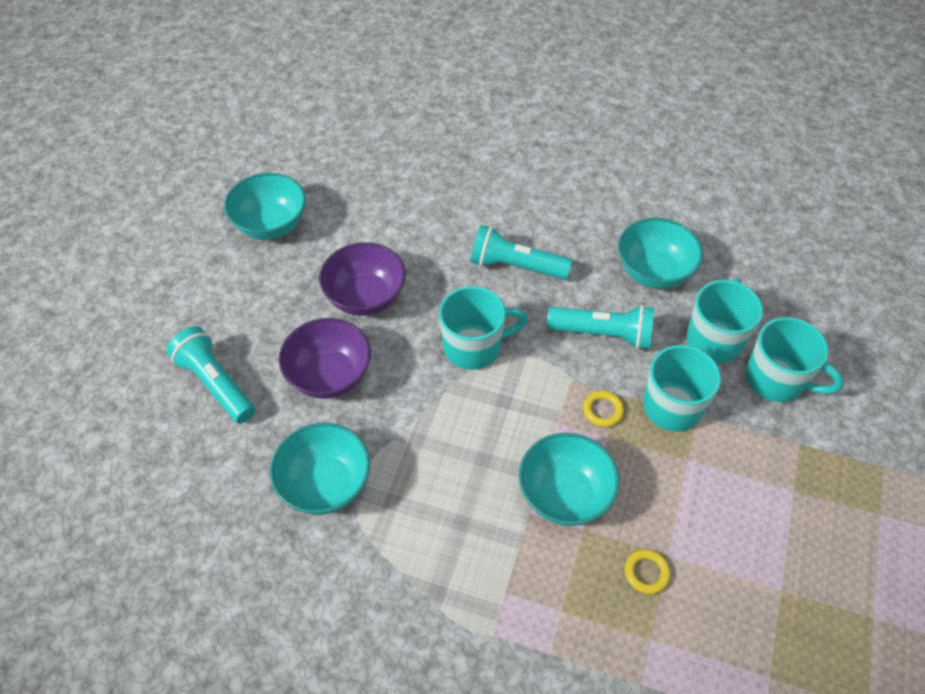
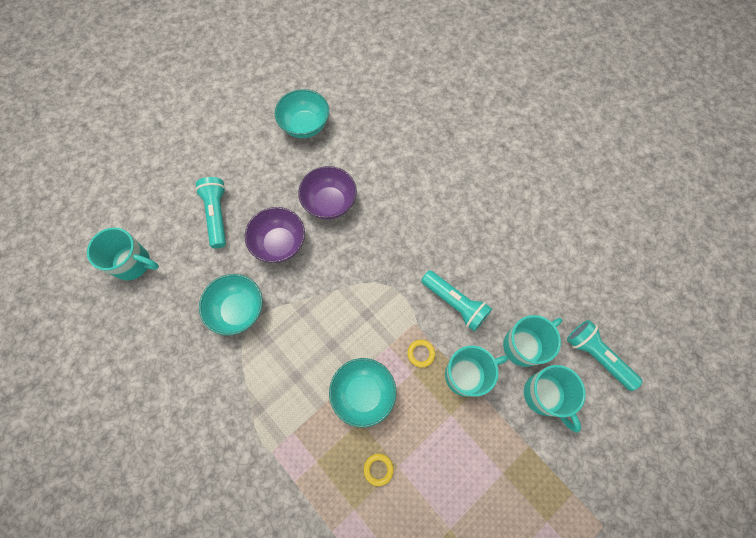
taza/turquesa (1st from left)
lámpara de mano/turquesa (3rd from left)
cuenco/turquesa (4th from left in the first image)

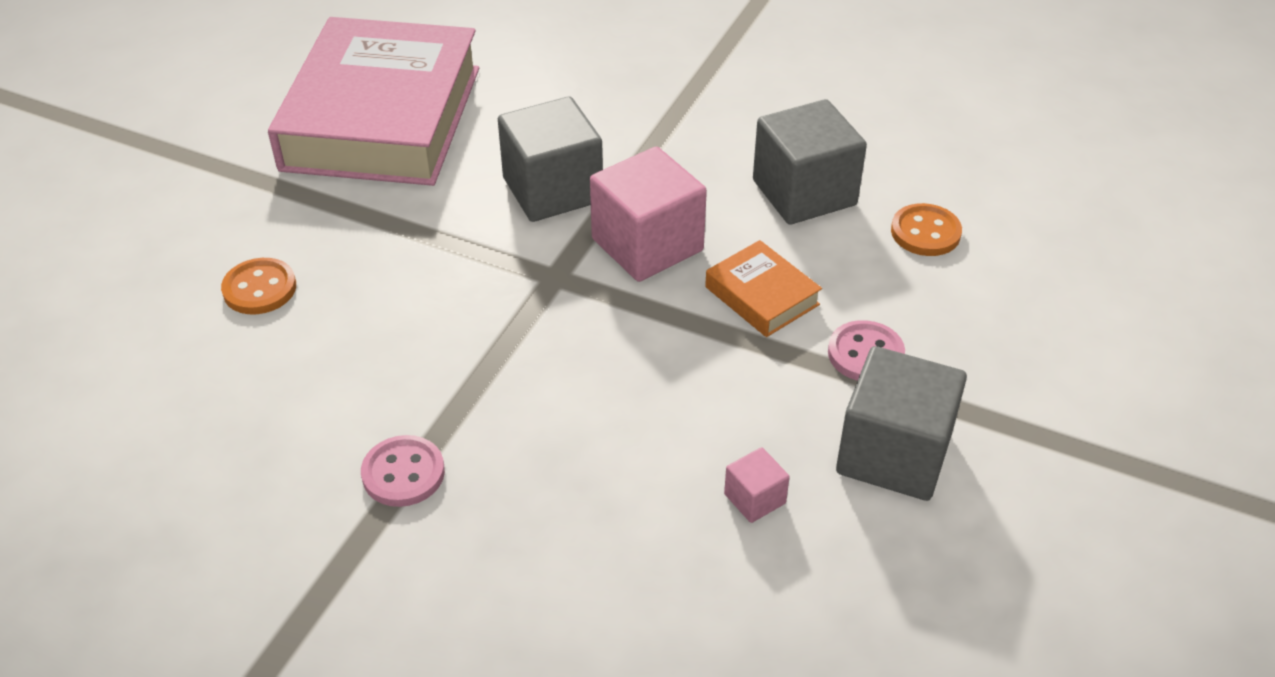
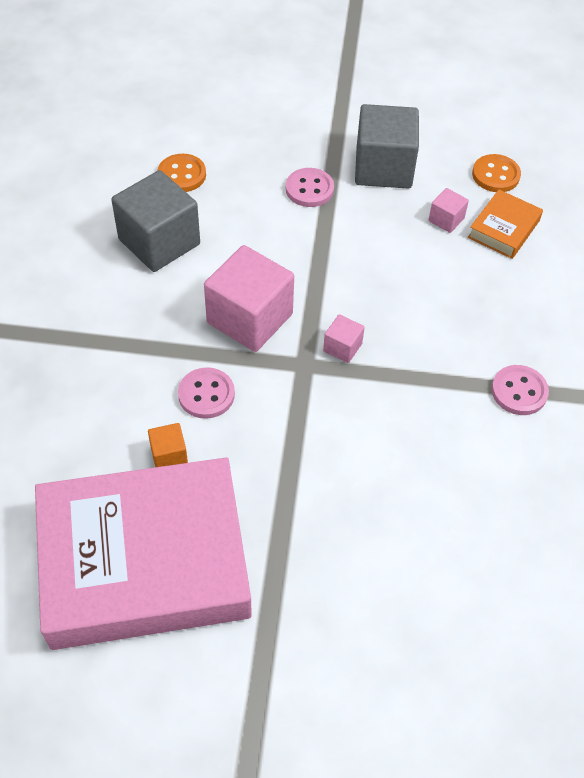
cubo/naranja
botón/rosa (1st from left)
cubo/rosa (2nd from left)
libro/naranja
botón/naranja (2nd from left)

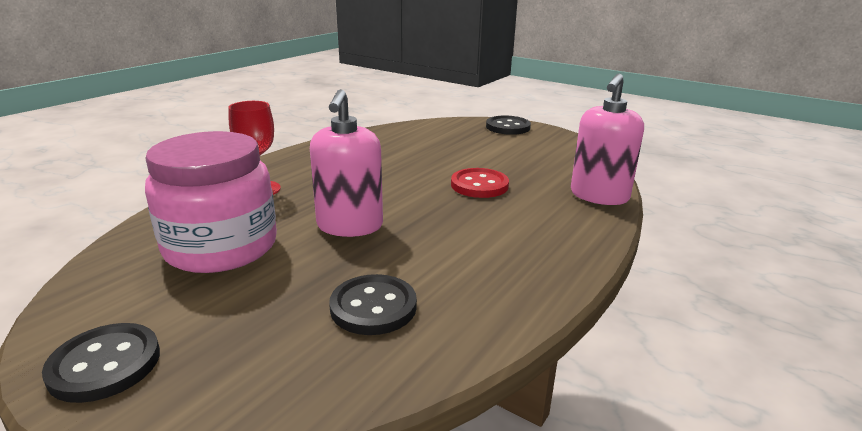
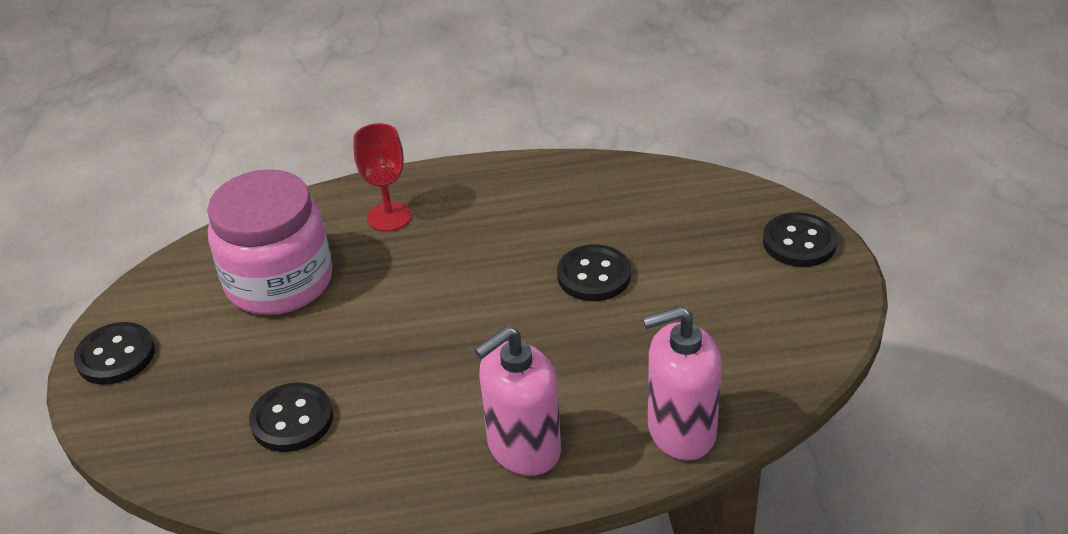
dispensador de jabón/rosa (1st from left)
botón/negro (3rd from left)
botón/rojo

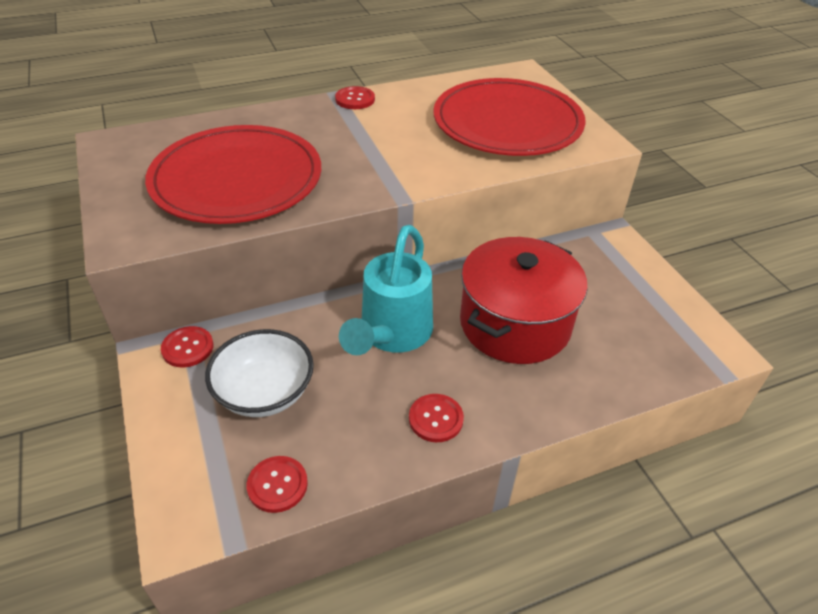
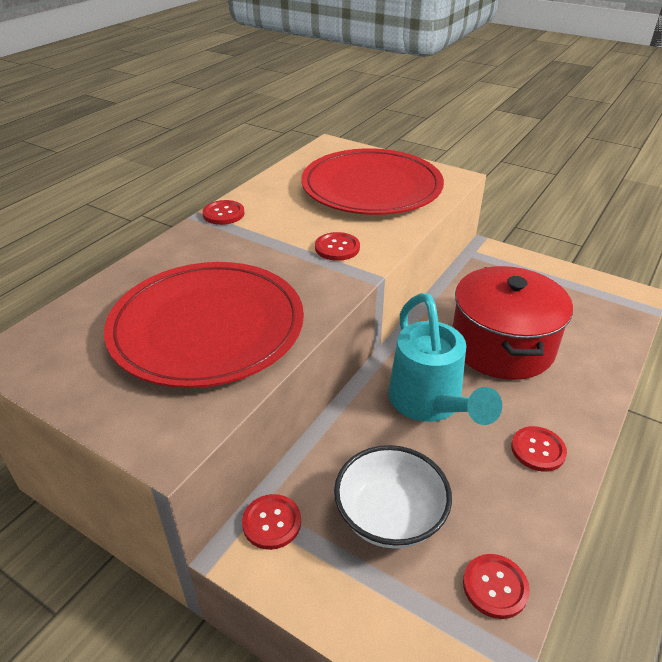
botón/rojo (3rd from left)

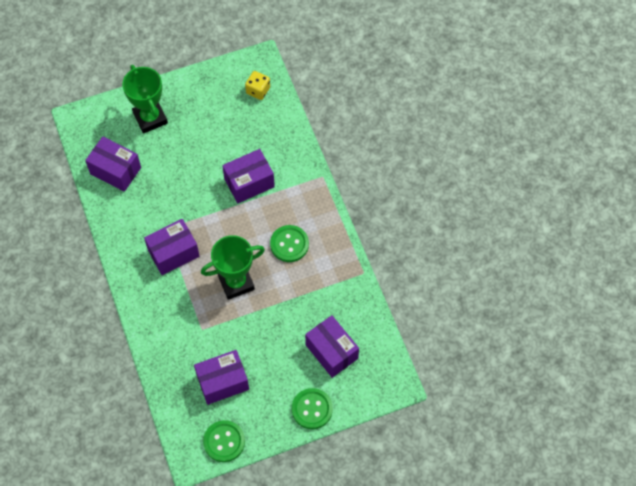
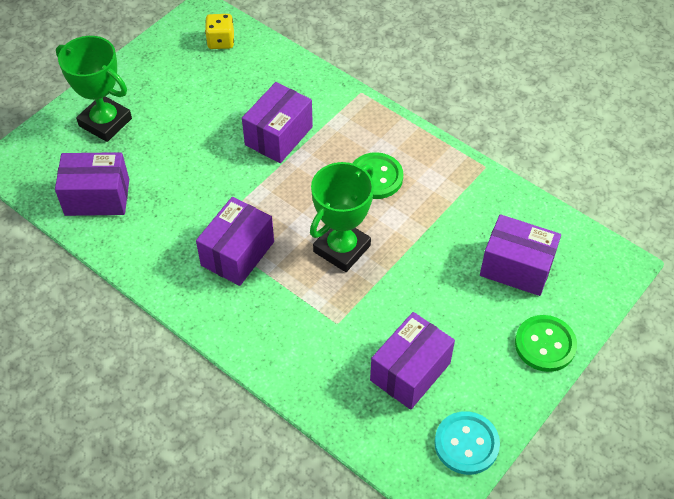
botón/turquesa

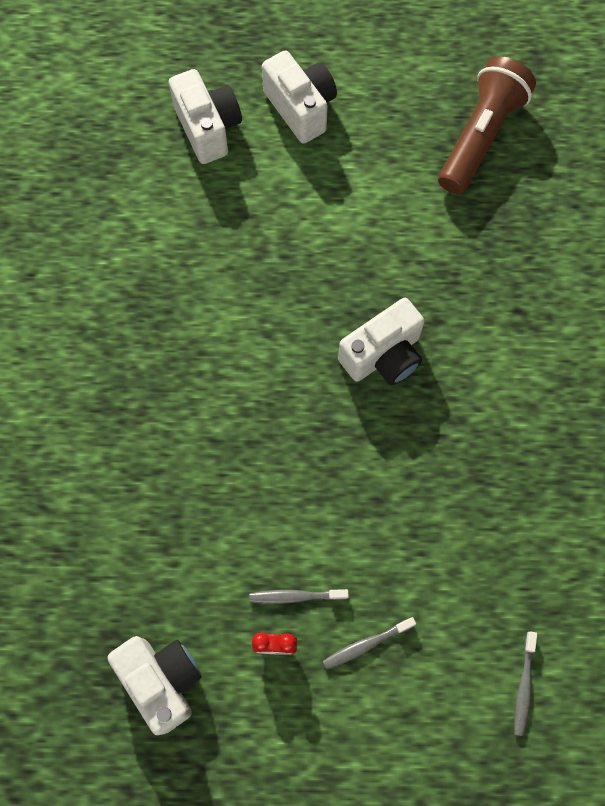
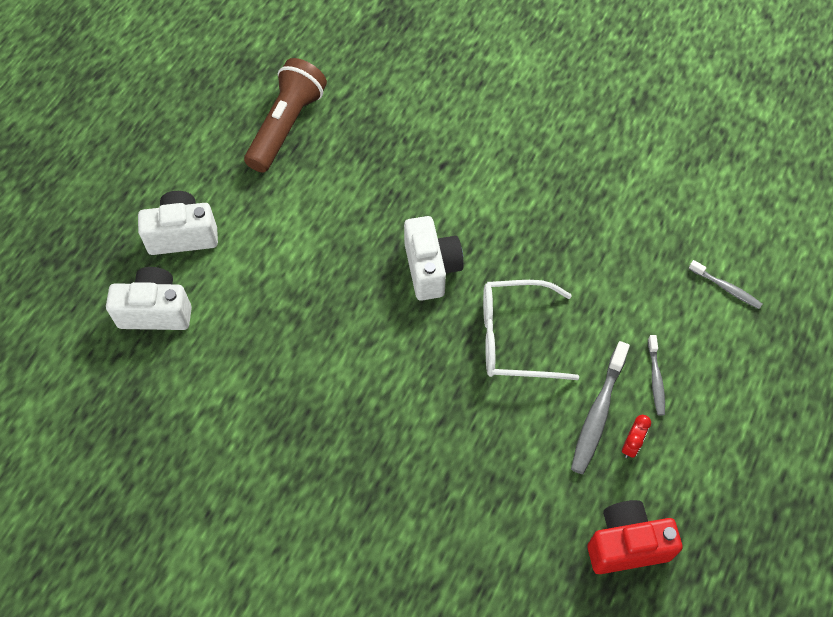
lámpara de mano/marrón
gafas/blanco
cepillo de dientes/gris (1st from left)
cámara/rojo

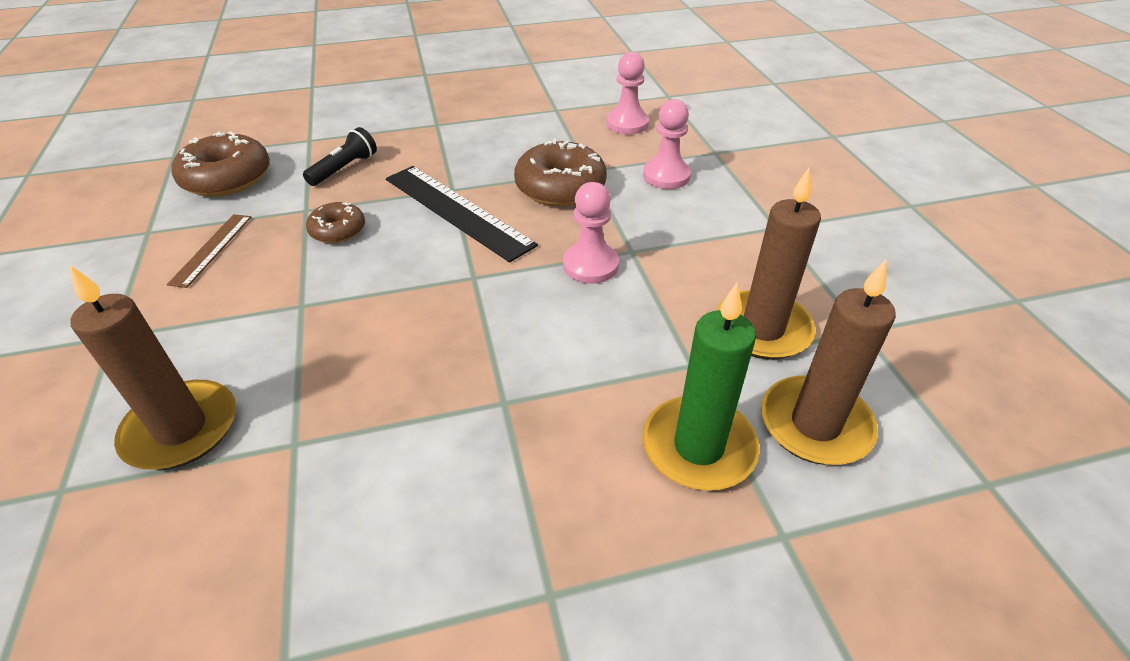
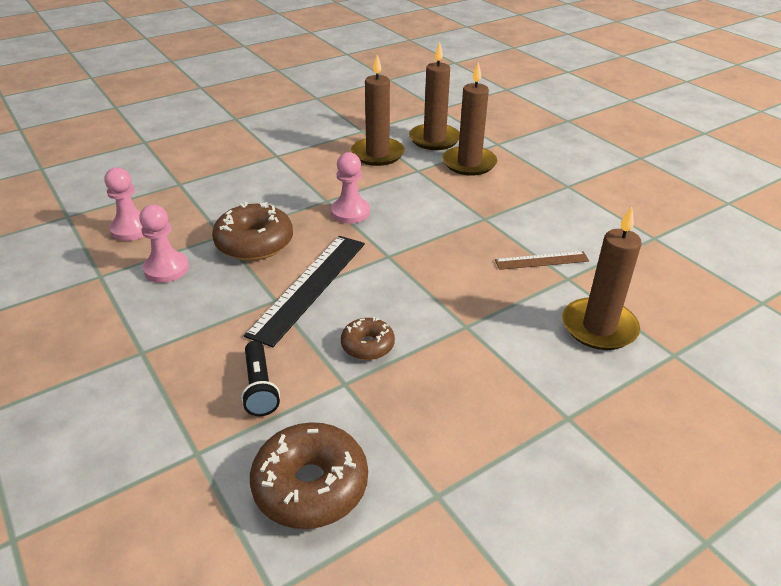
peón/rosa (2nd from left)
lámpara de mano/negro
vela/marrón (3rd from left)
regla/marrón

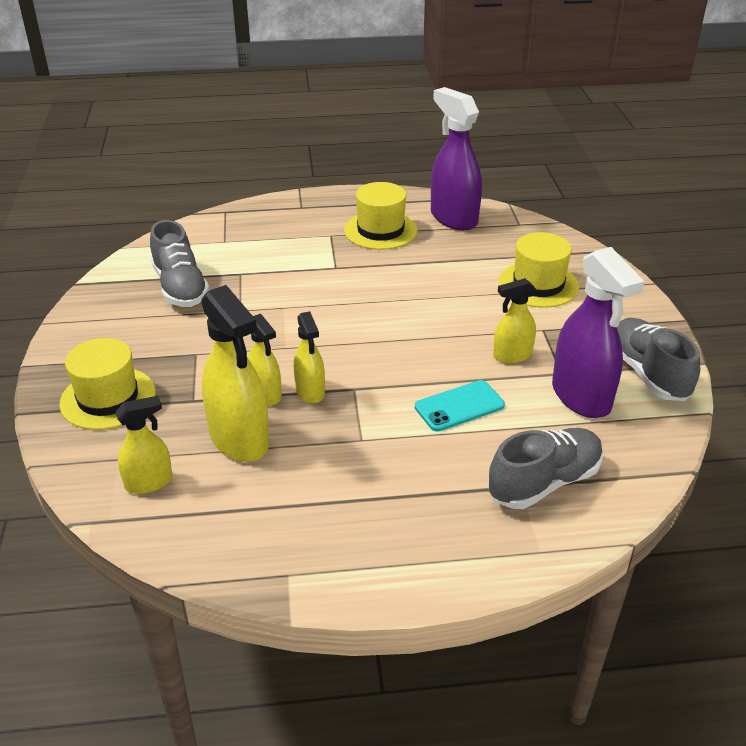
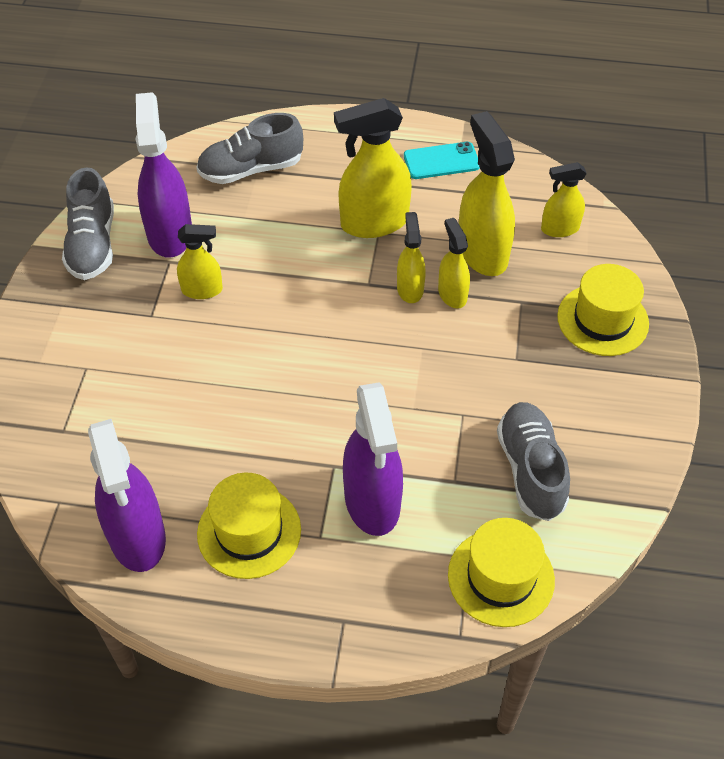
pulverizador/amarillo (2nd from left)
pulverizador/morado (3rd from left)
móvil/turquesa
sombrero/amarillo (2nd from left)

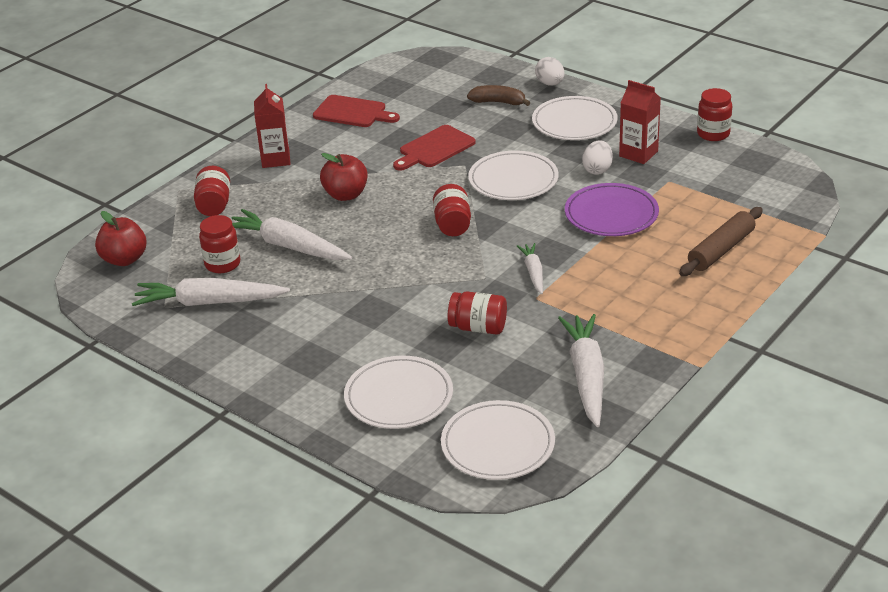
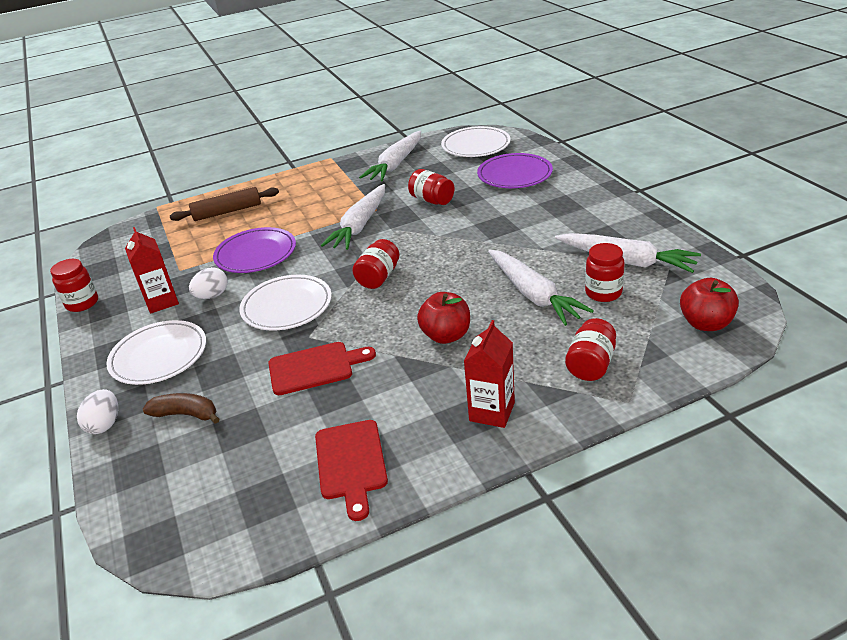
plátano/marrón
tabla de cortar/rojo (2nd from left)
zanahoria/blanco (1st from left)
plato/morado (2nd from left)

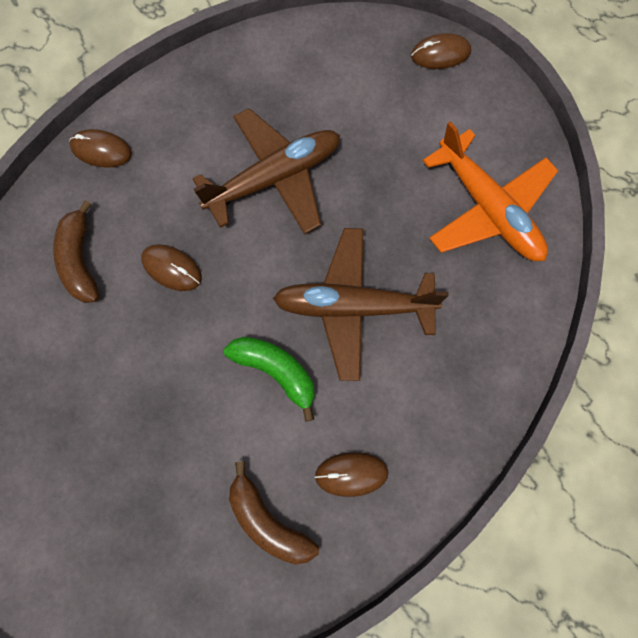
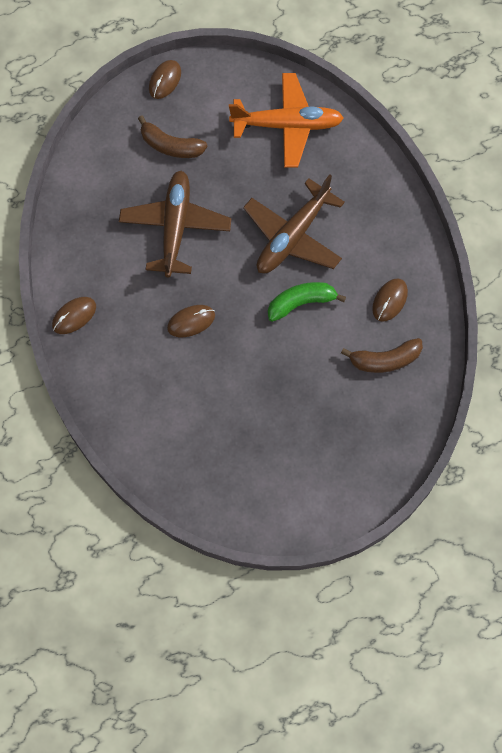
plátano/marrón (1st from left)

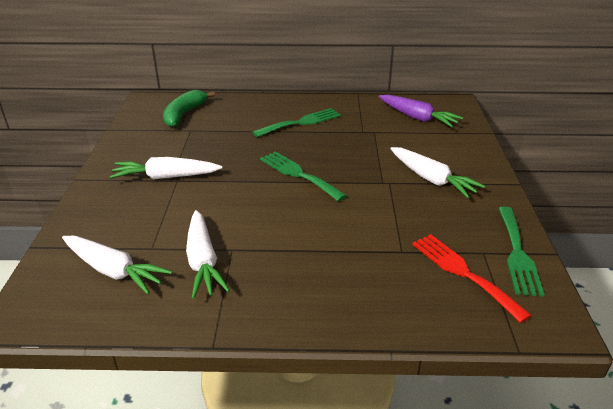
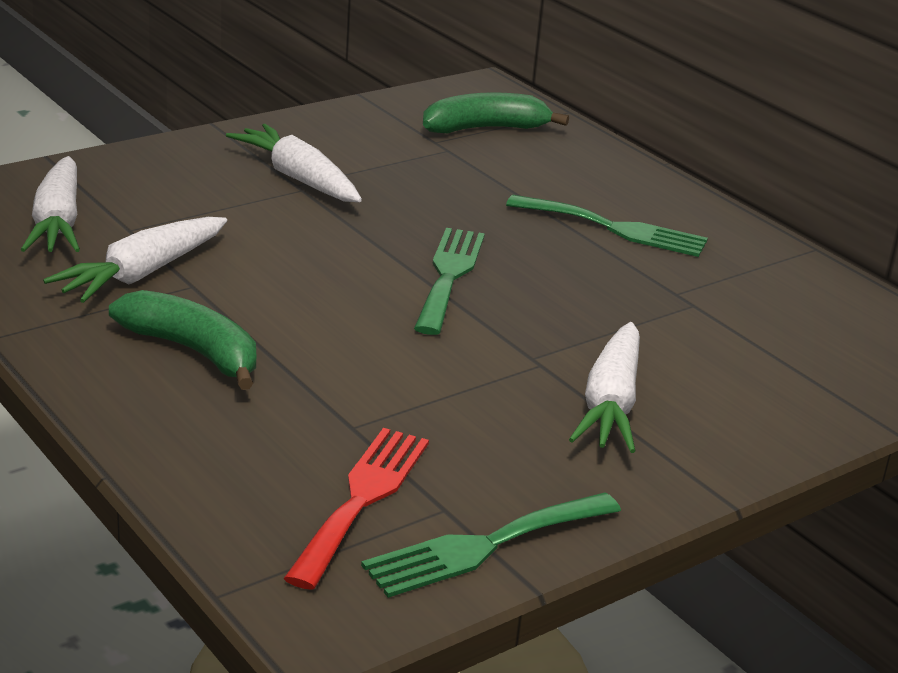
plátano/verde (1st from left)
zanahoria/morado

